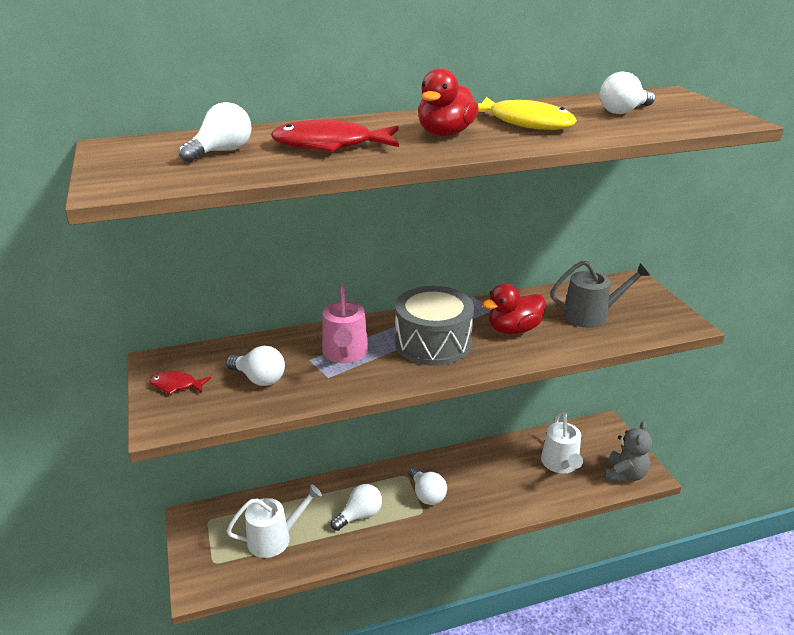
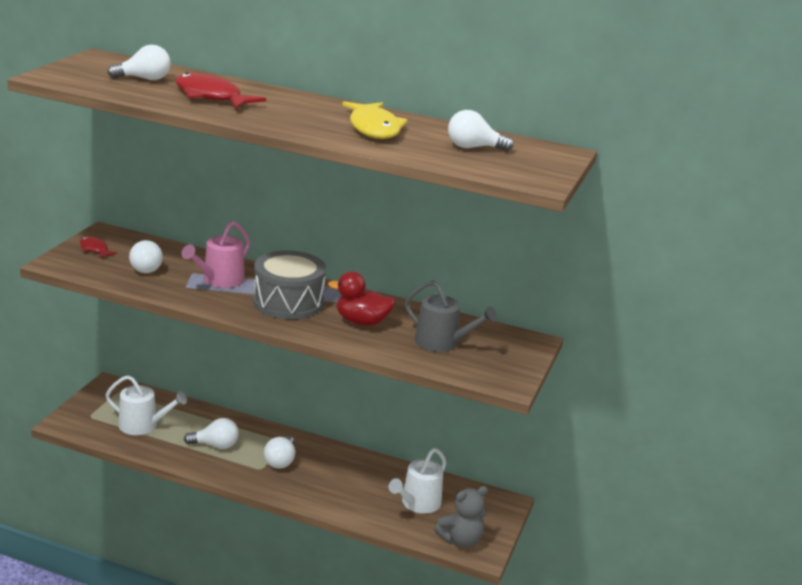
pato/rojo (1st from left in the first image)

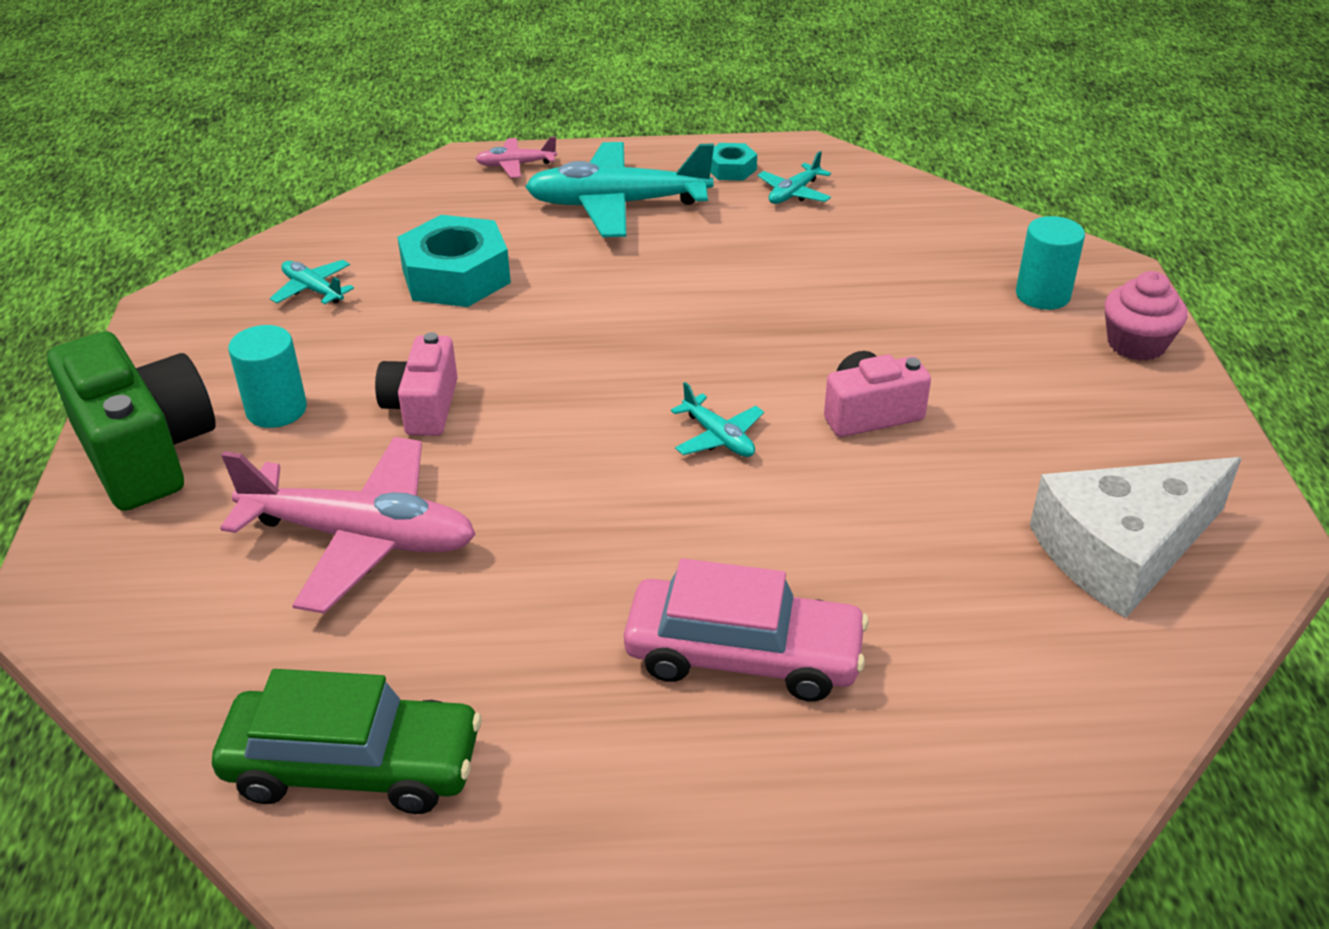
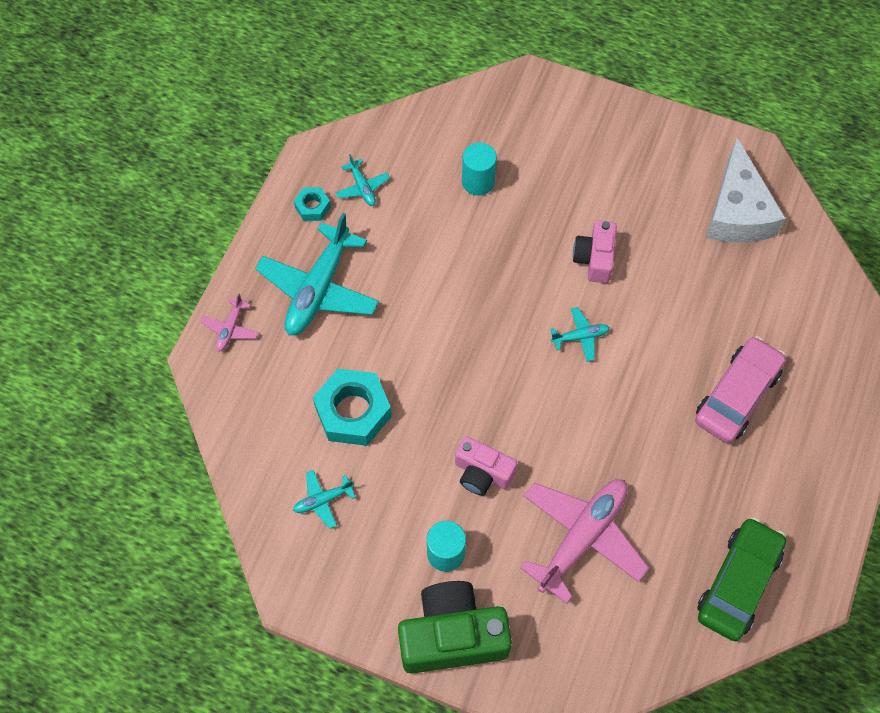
cilindro/turquesa (2nd from left)
magdalena/rosa

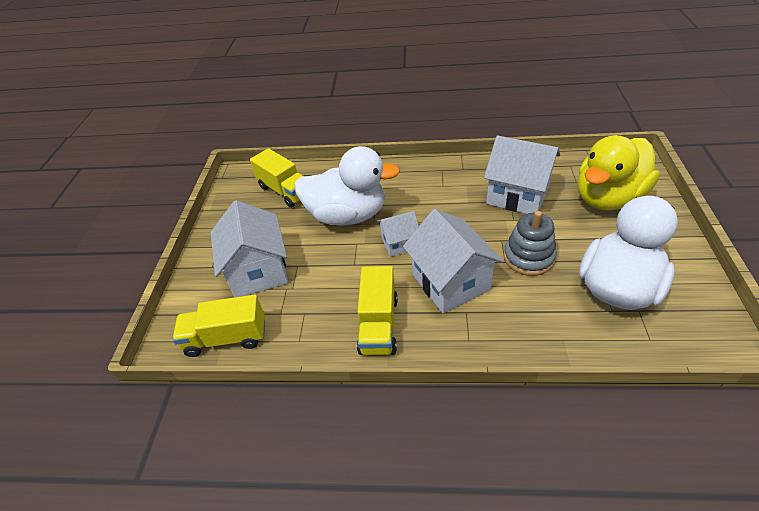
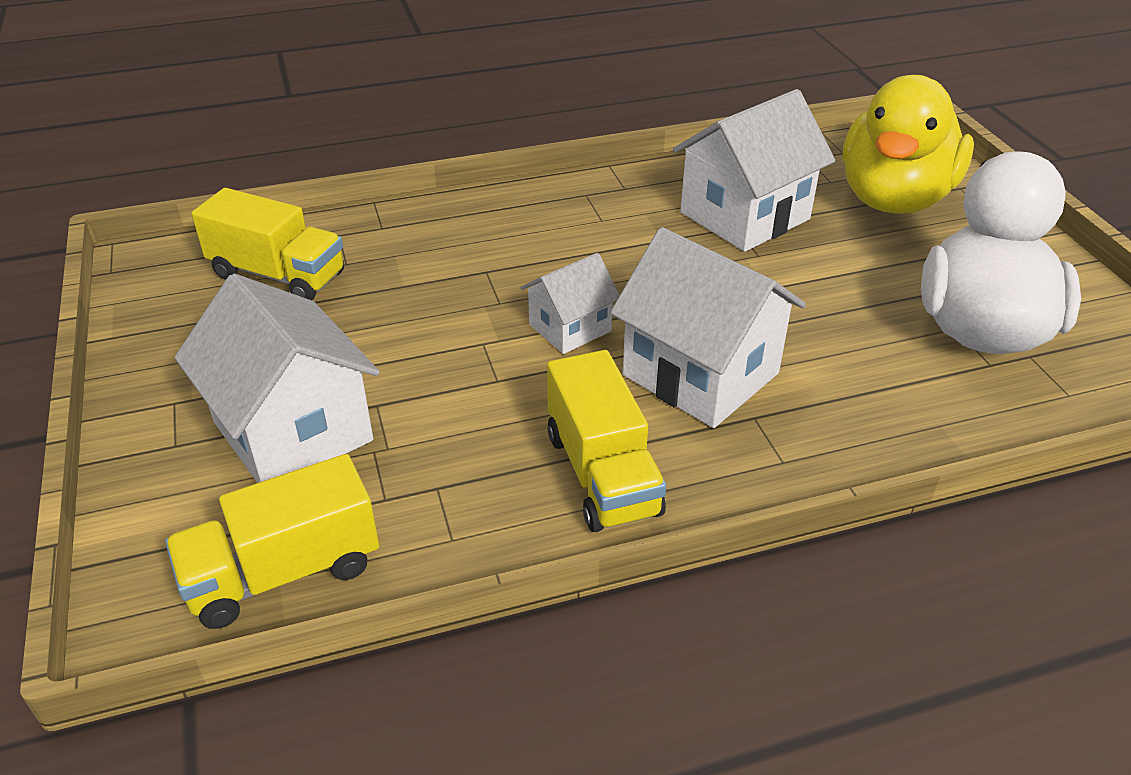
casa/blanco (4th from left)
pato/blanco (1st from left in the first image)
juguete apilable/gris

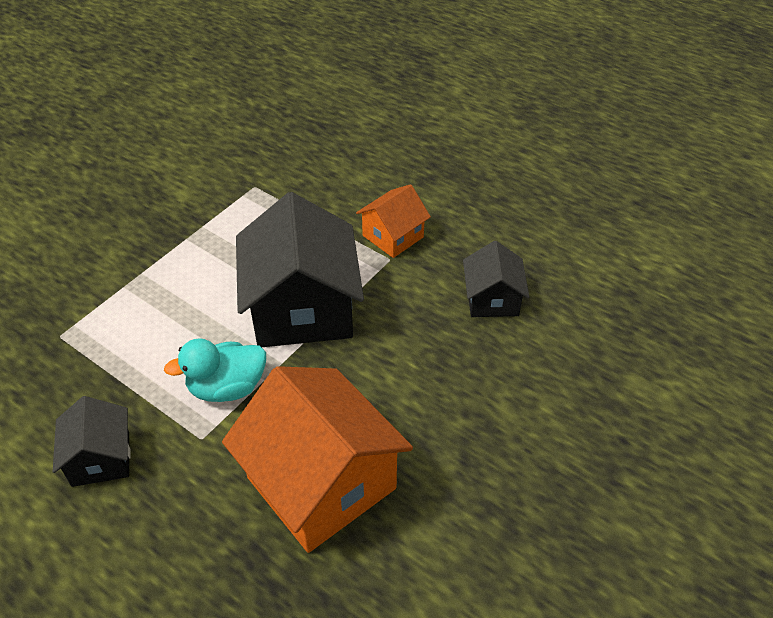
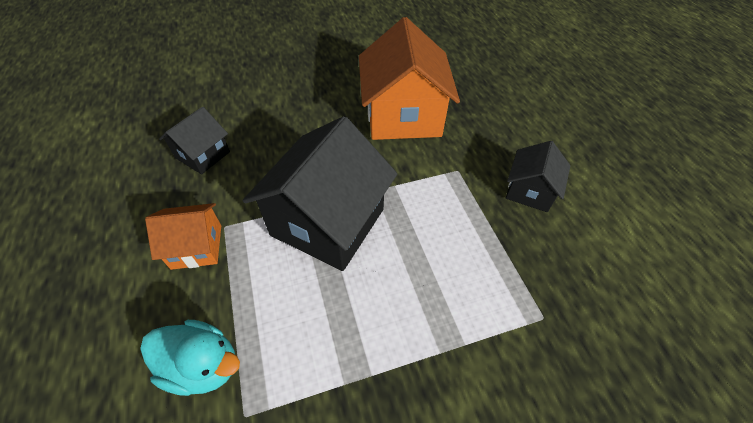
pato/turquesa

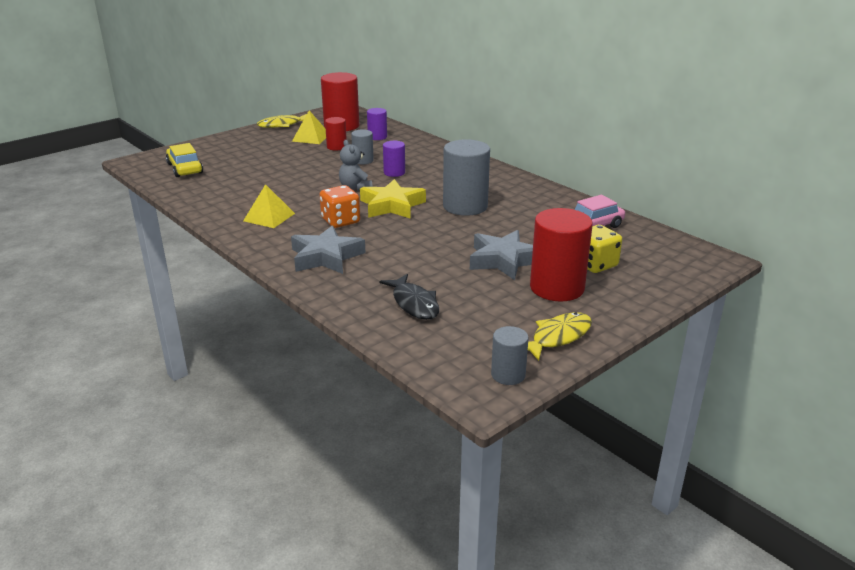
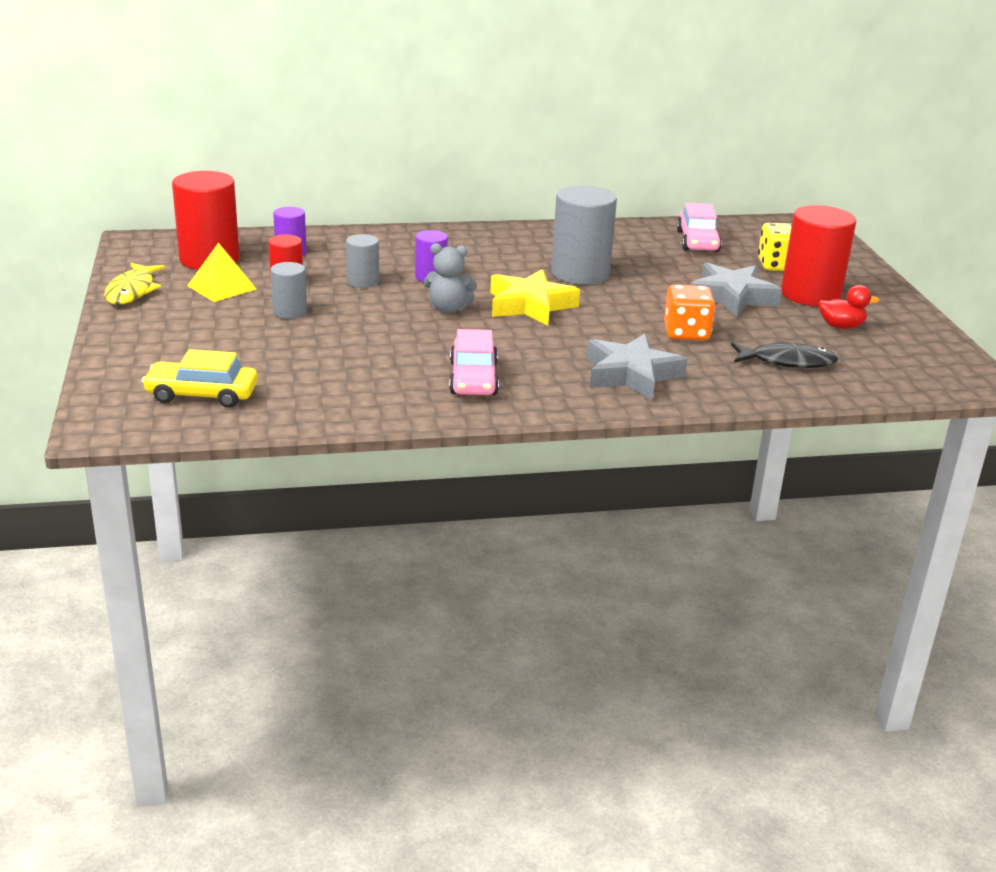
cilindro/gris (1st from left)
coche/rosa (1st from left)
dado/naranja
pato/rojo
pez/amarillo (2nd from left in the first image)

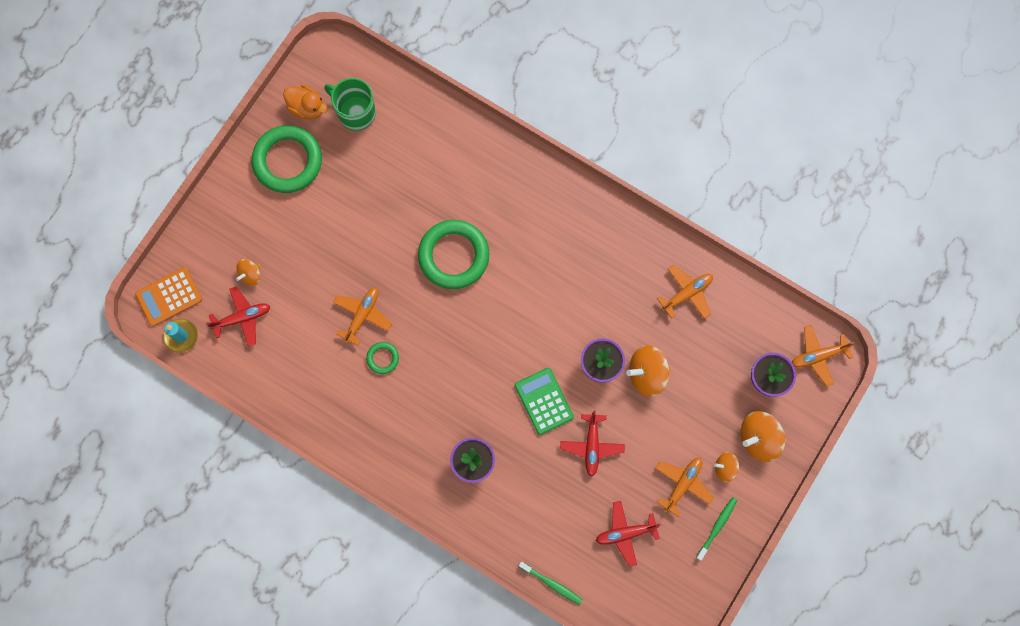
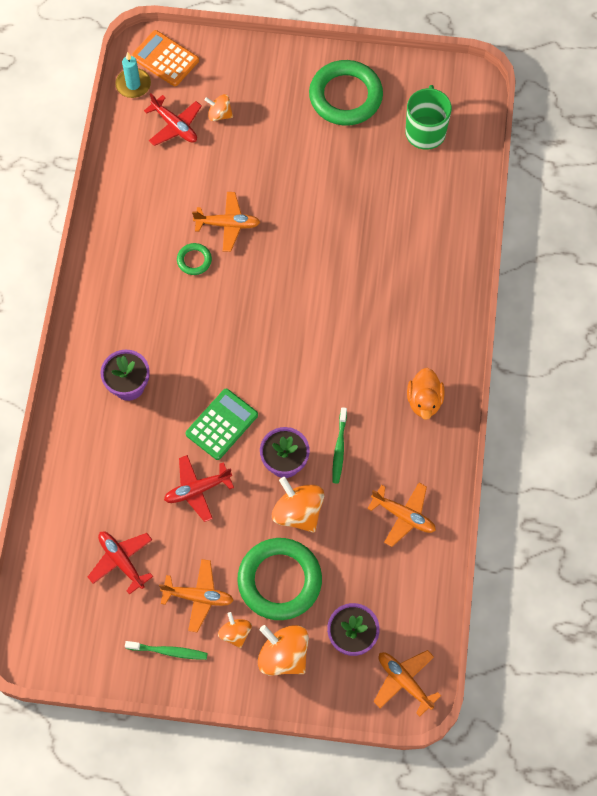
anillo/verde (2nd from left)
cepillo de dientes/verde (2nd from left)
pato/naranja

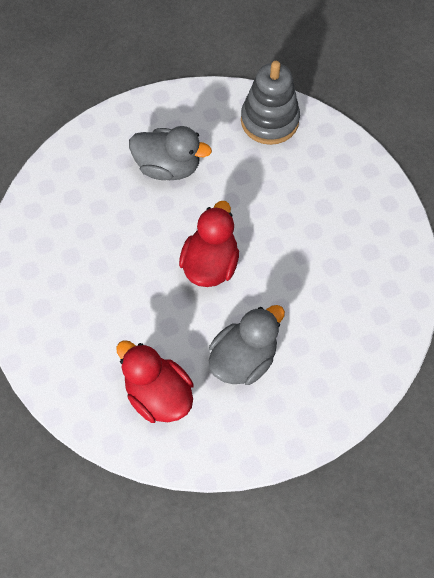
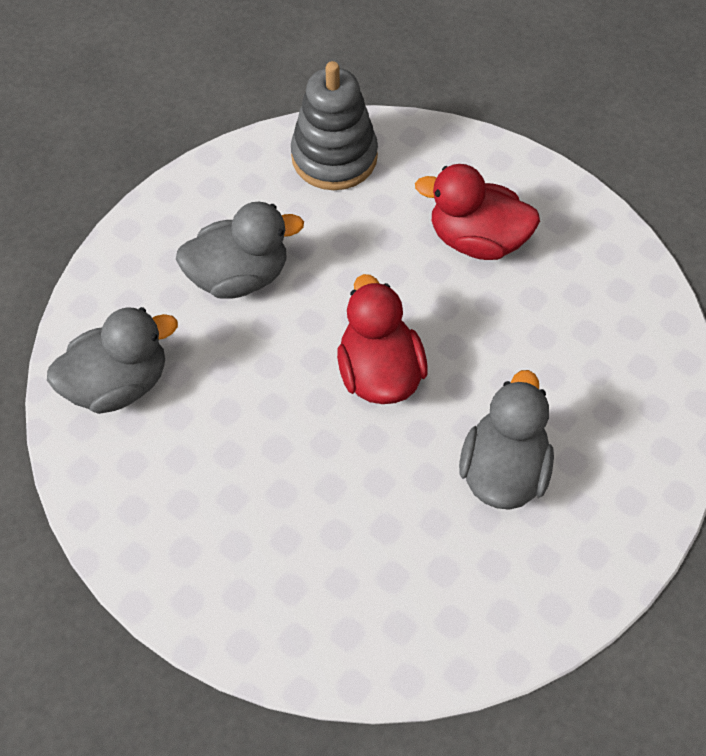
pato/gris (1st from left)
pato/rojo (2nd from left)

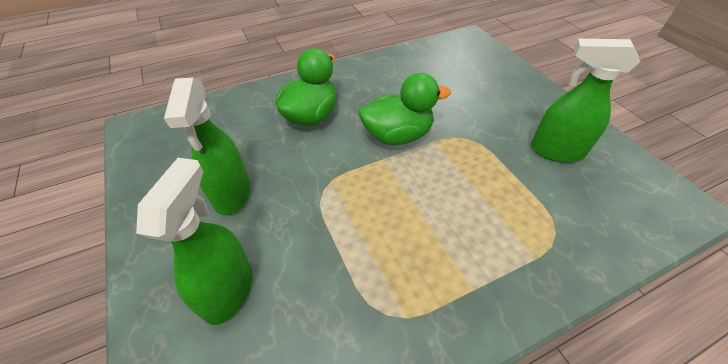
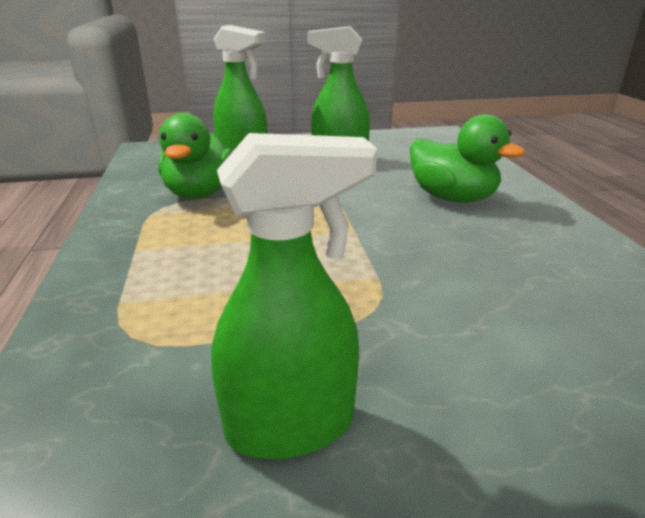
pato/verde (1st from left)
pulverizador/verde (2nd from left)

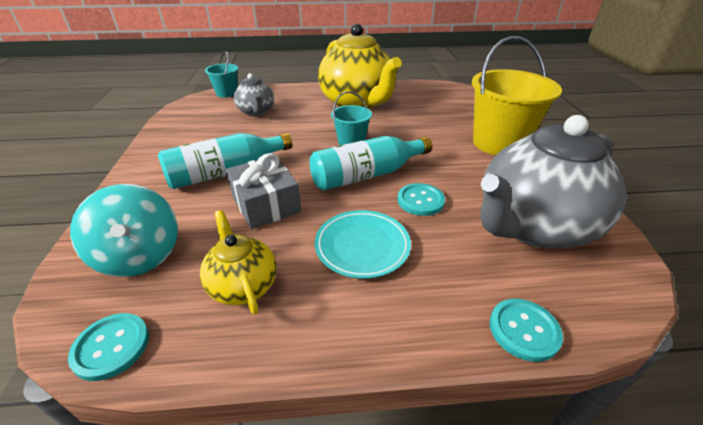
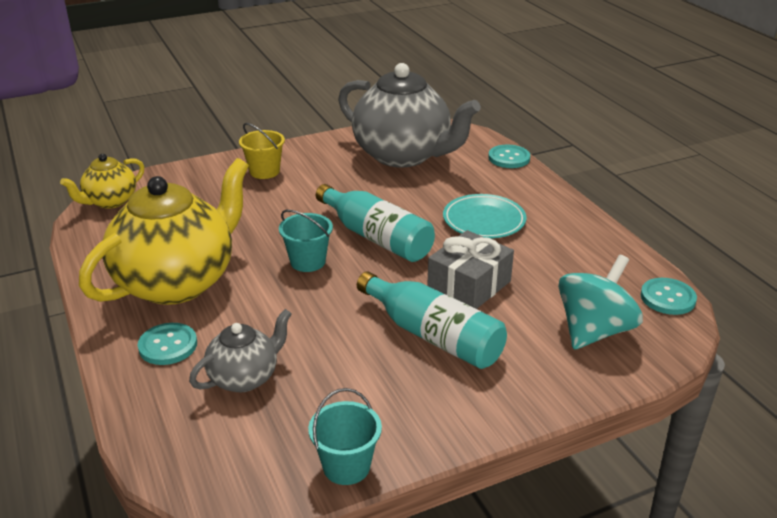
tetera/amarillo (1st from left)
botón/turquesa (1st from left)
balde/amarillo
balde/turquesa (2nd from left)

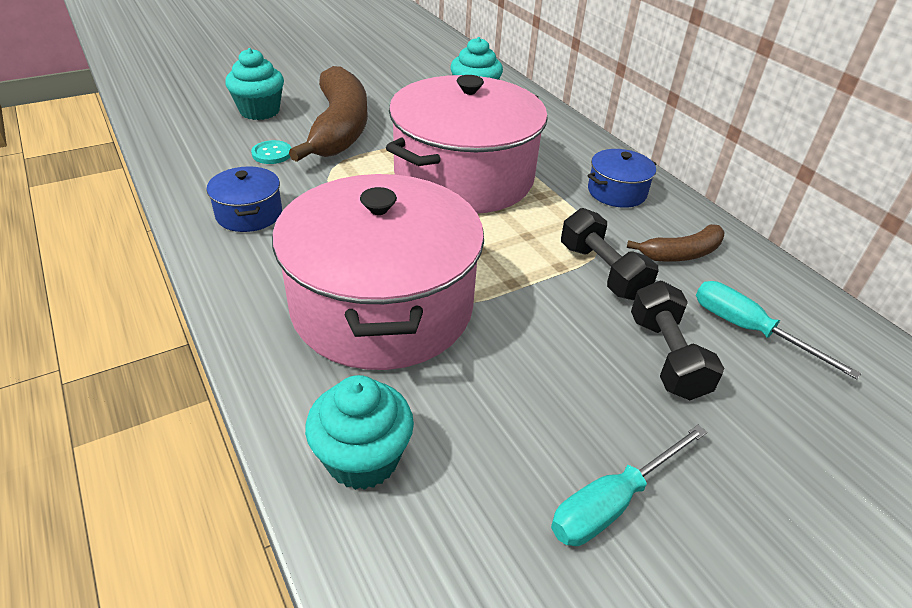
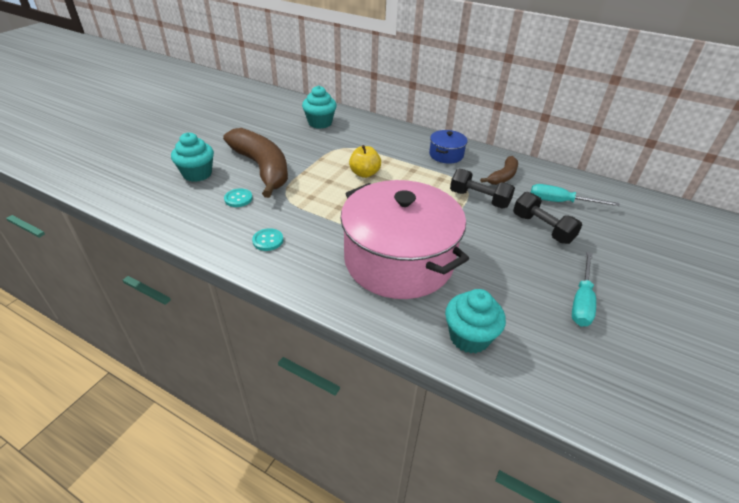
botón/turquesa (2nd from left)
manzana/amarillo

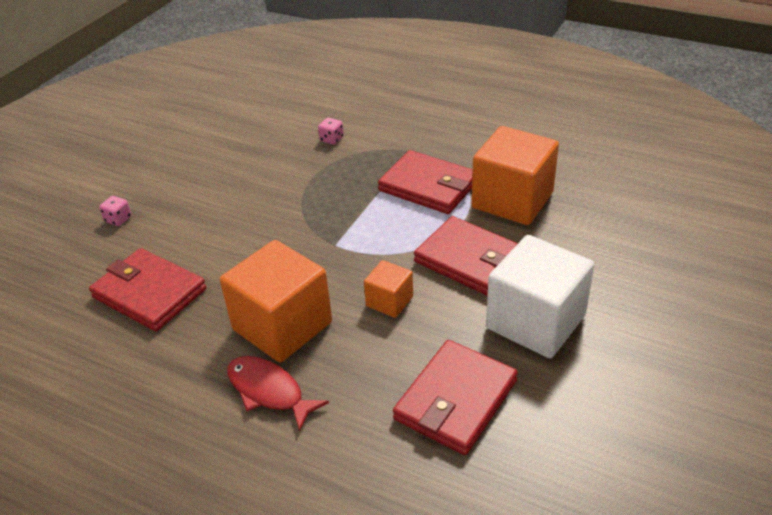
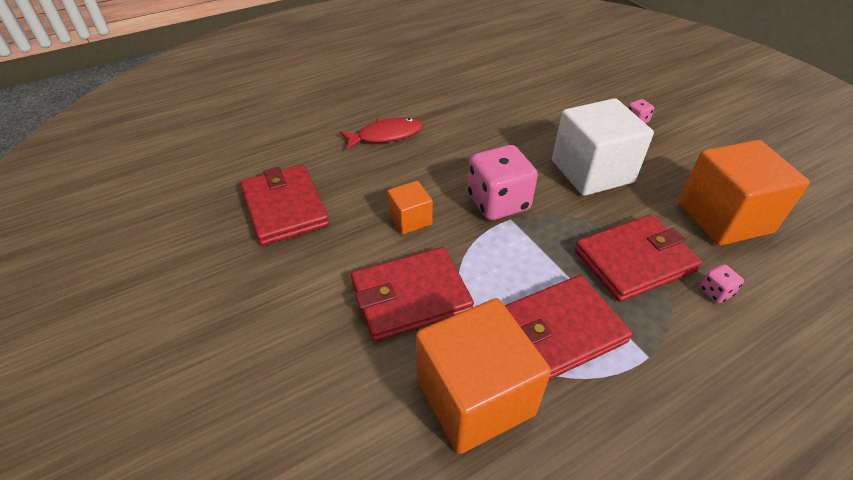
dado/rosa (1st from left)
cubo/blanco
cartera/rojo (4th from left)
cubo/naranja (3rd from left)

